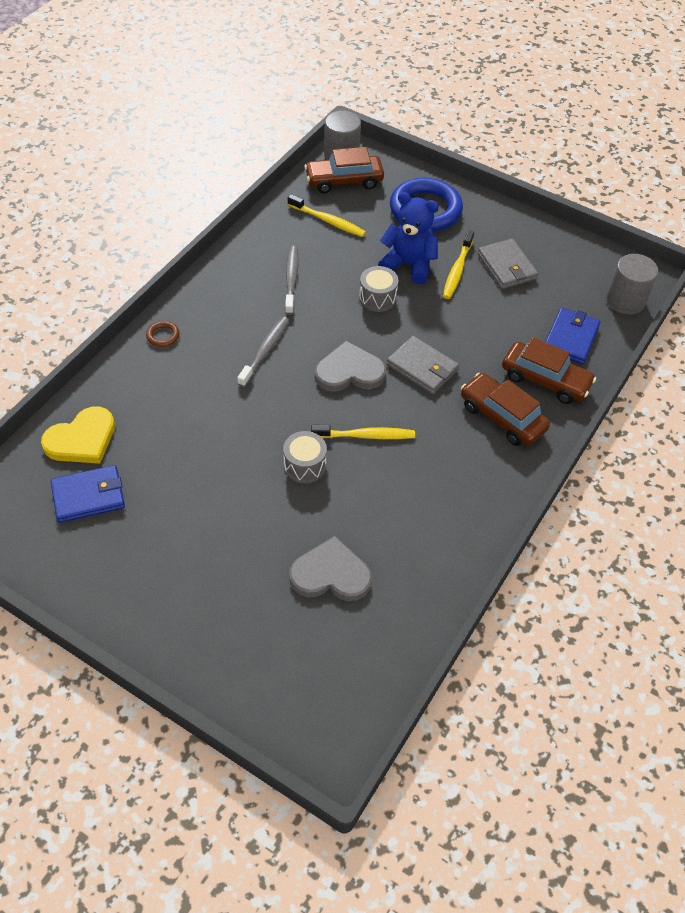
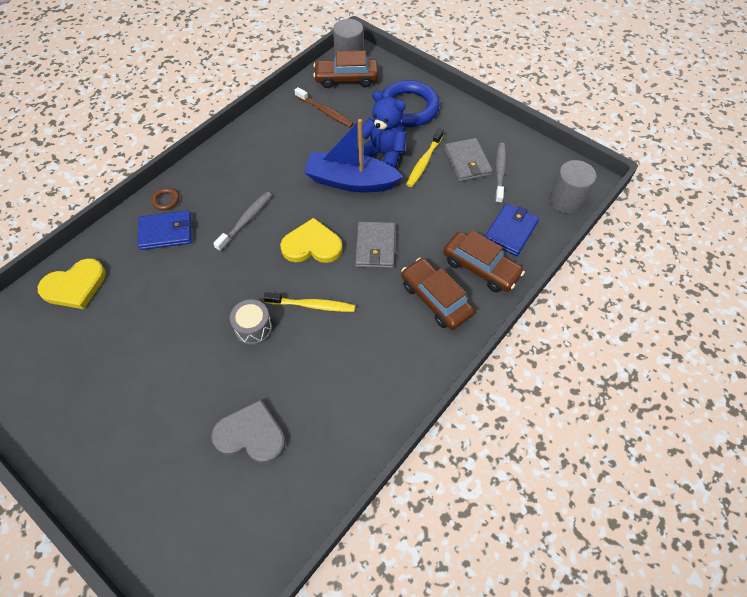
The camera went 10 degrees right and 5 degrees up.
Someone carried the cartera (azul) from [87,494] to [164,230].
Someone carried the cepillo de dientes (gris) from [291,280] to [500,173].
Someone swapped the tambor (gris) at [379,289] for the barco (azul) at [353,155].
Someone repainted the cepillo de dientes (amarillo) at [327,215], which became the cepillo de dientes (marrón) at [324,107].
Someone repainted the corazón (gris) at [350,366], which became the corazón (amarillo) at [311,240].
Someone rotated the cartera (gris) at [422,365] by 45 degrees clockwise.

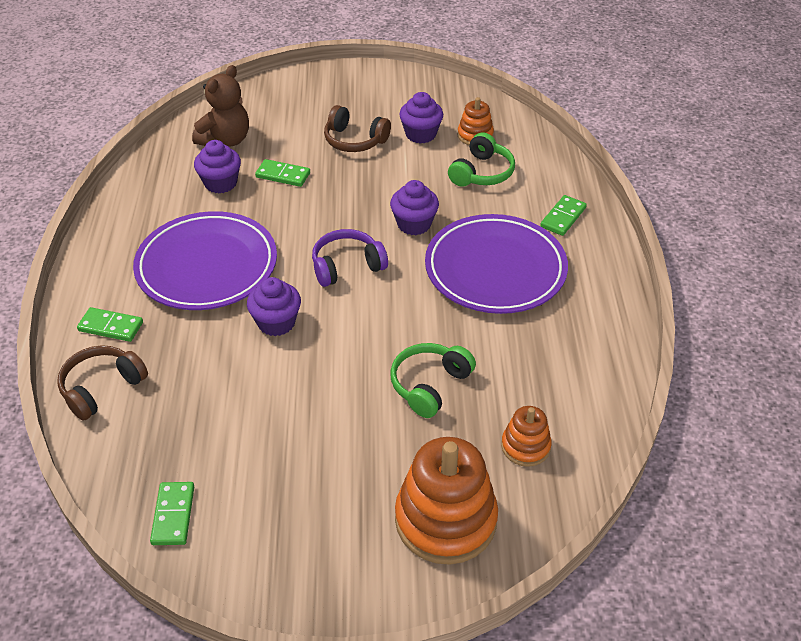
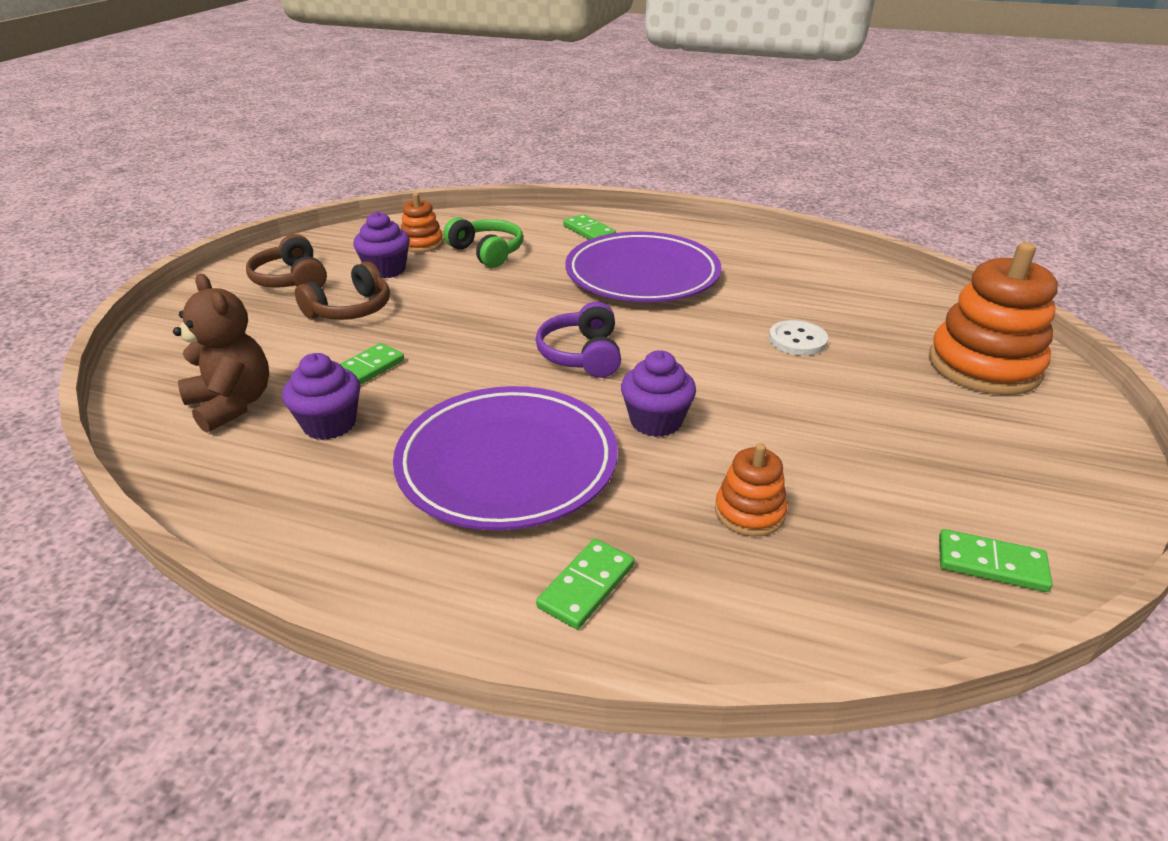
The camera went 70 degrees left and 10 degrees down.
Someone took away the magdalena (morado) at [414,207].
Someone carried the auriculares (marrón) from [102,383] to [286,261].
Someone carried the juguete apilable (naranja) from [526,436] to [751,489].
Someone swapped the auriculares (verde) at [433,380] for the botón (blanco) at [798,338].

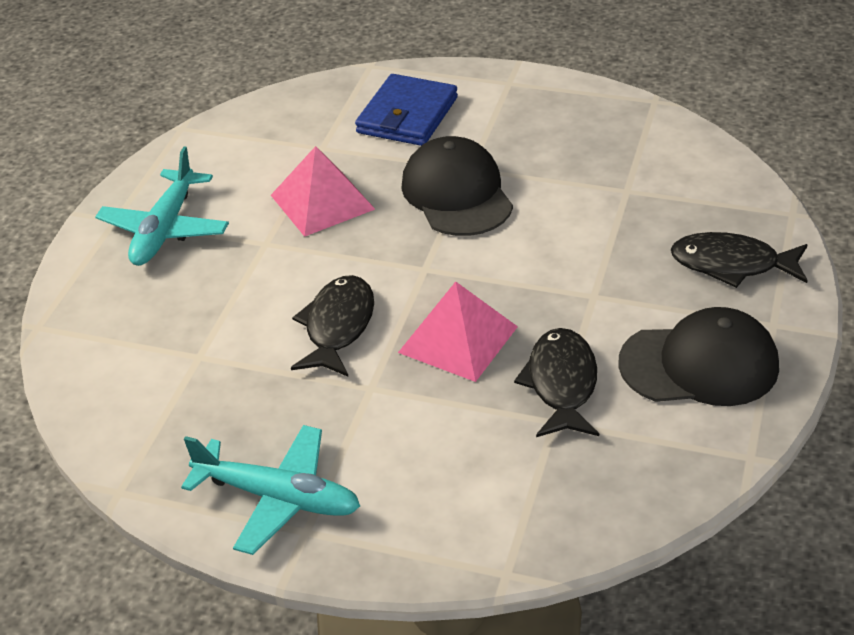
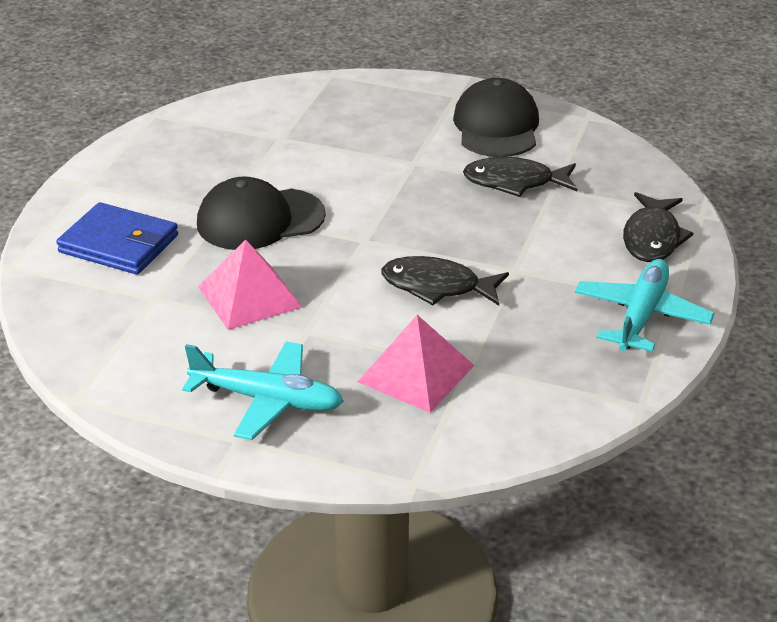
The camera went 90 degrees left and 5 degrees down.
Someone carried the pirámide (rosa) from [458,332] to [416,364].
Someone carried the pez (negro) from [739,260] to [658,227].

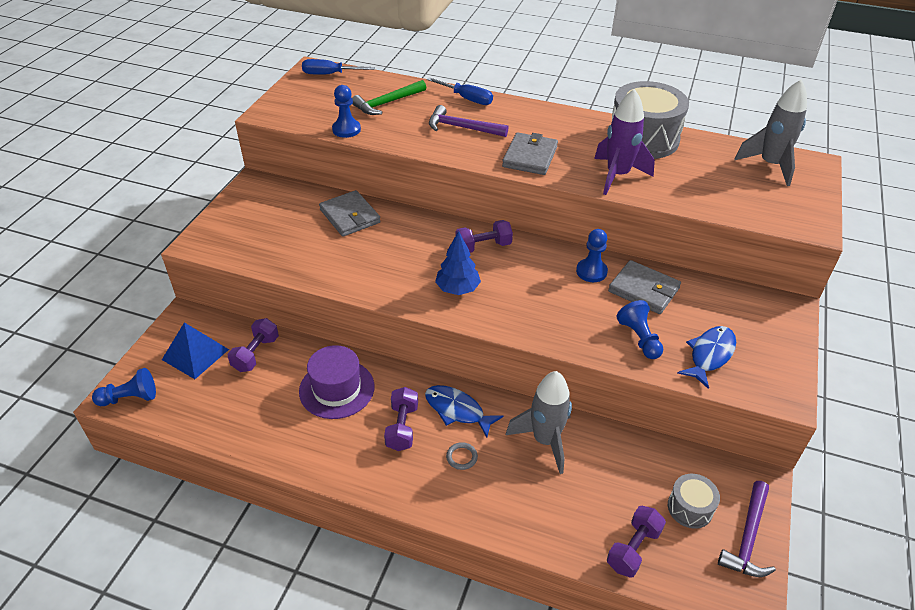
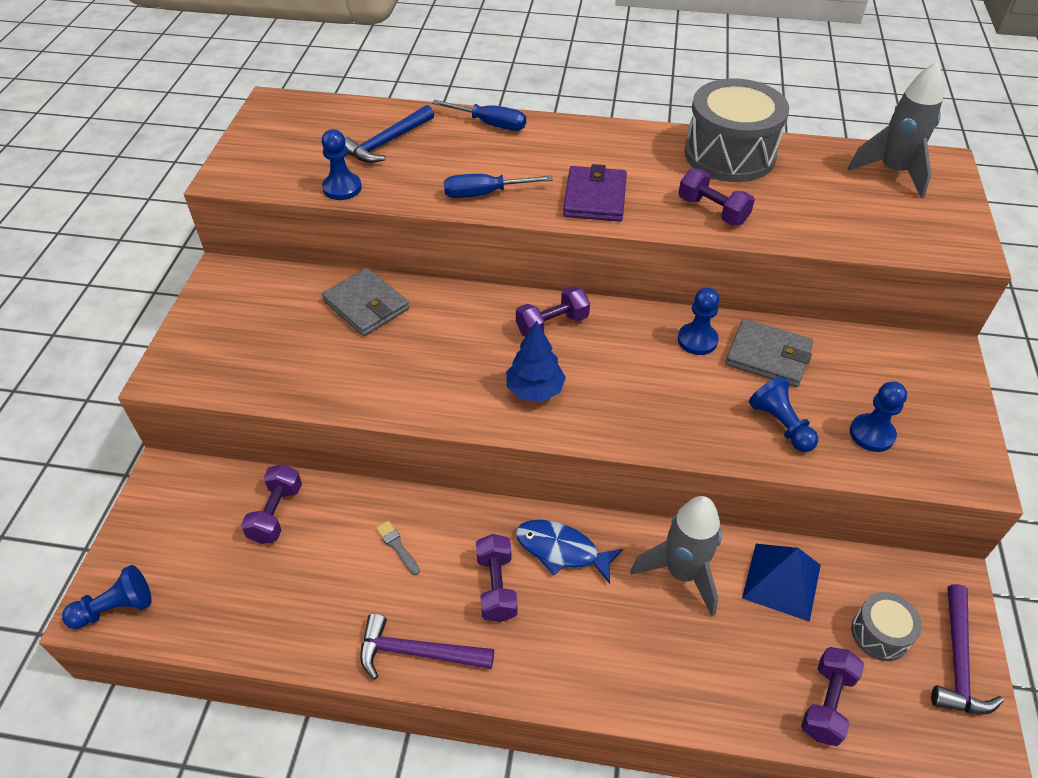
The camera went 10 degrees left and 5 degrees up.
Someone took away the anillo (gris) at [462,456].
Someone carried the pirámide (azul) from [195,350] to [781,583].
Someone carried the destornillador (azul) from [338,67] to [498,186].
Someone carried the martillo (morado) from [468,121] to [427,646].
Someone swapped the sombrero (morado) at [336,382] for the pincel (gris) at [398,548].
Someone swapped the cohete (morado) at [624,142] for the mancuerna (morado) at [716,196].
Someone swapped the pez (azul) at [707,357] for the peón (azul) at [878,416].
Someone repainted the martillo (verde) at [389,97], which became the martillo (azul) at [389,134].
Someone repainted the cartera (gris) at [530,153], which became the cartera (morado) at [595,193].

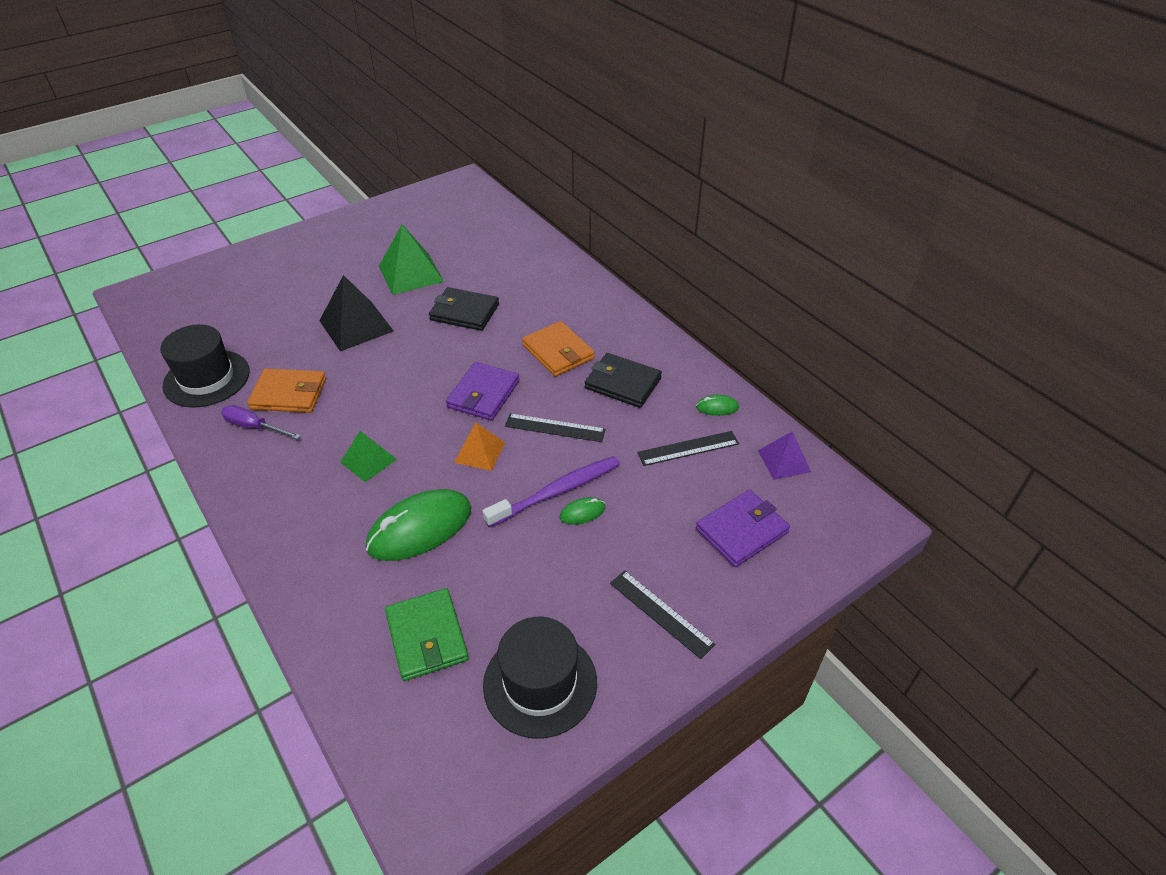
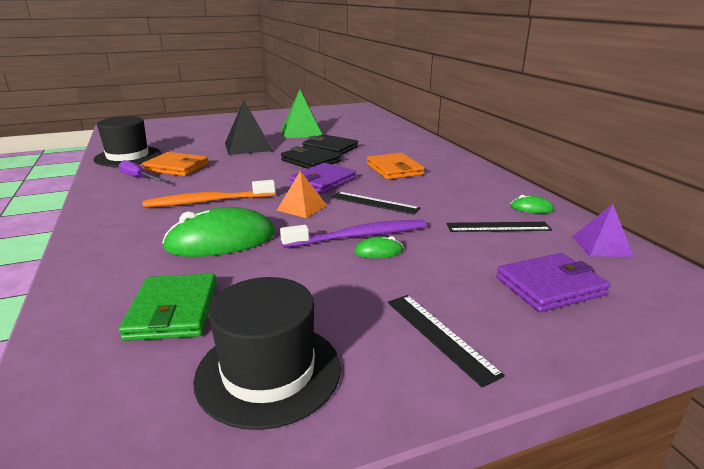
The camera went 15 degrees right and 20 degrees down.
Someone carried the cartera (negro) from [623,380] to [311,157].
Someone swapped the pirámide (verde) at [368,456] for the cepillo de dientes (naranja) at [209,194].

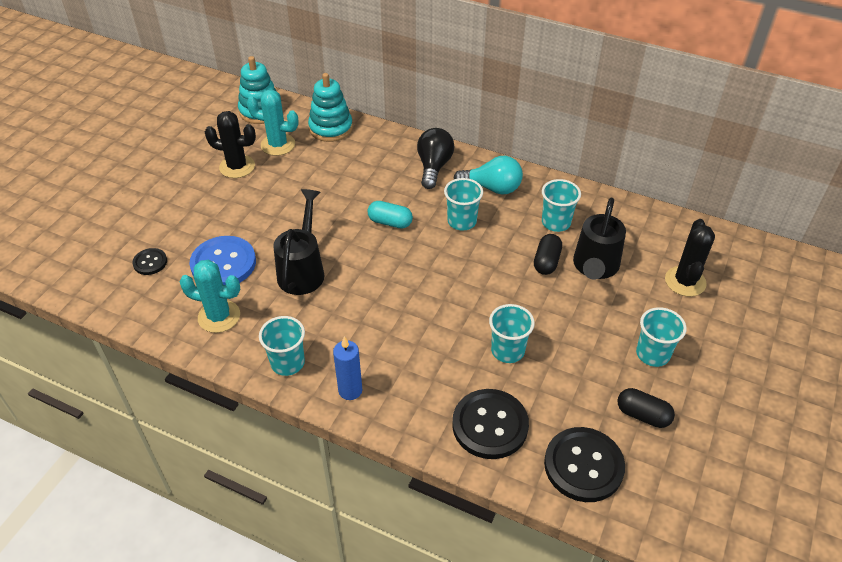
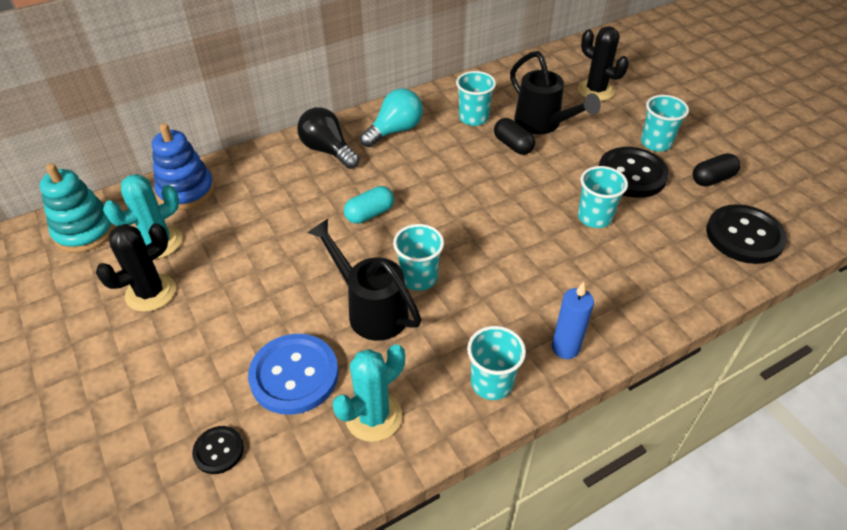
The camera went 55 degrees left and 0 degrees up.
Someone carried the vaso (turquesa) from [463,204] to [418,257].
Someone carried the botón (negro) from [490,424] to [634,172].
Someone repainted the juguete apilable (turquesa) at [330,107], which became the juguete apilable (azul) at [183,166].

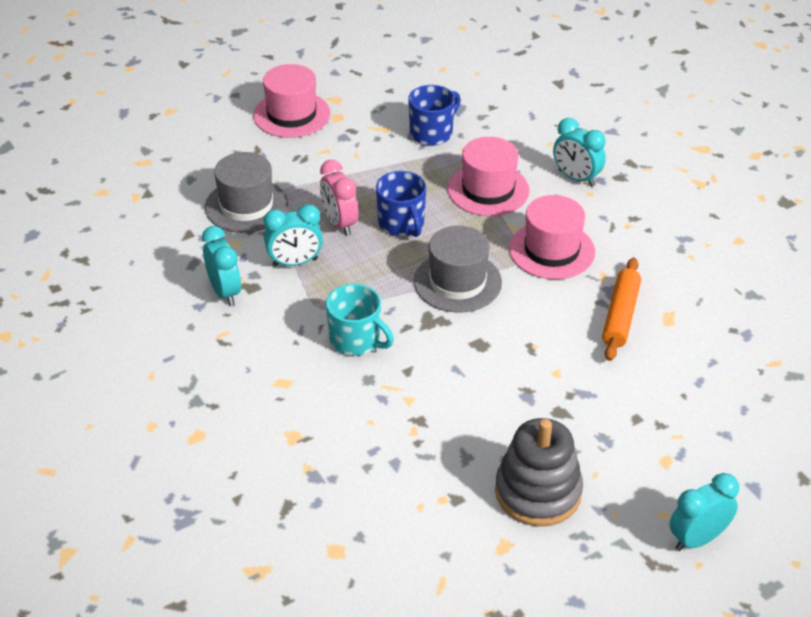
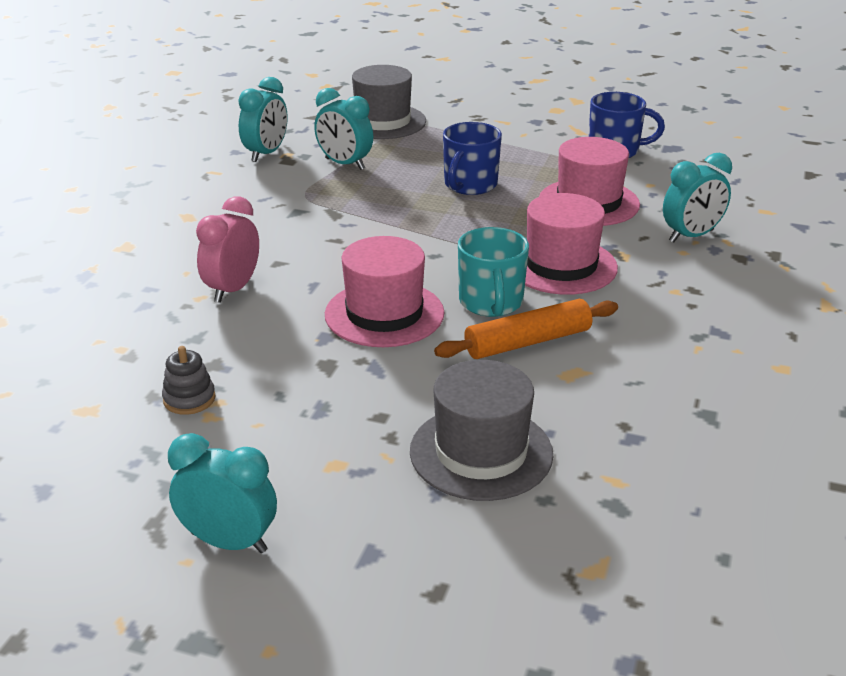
The camera went 50 degrees right and 10 degrees down.
Someone carried the sombrero (rosa) from [291,101] to [384,291].
Someone carried the despertador (rosa) from [339,198] to [227,249].
Someone carried the taza (turquesa) from [360,320] to [493,272].
Someone carried the sombrero (gris) from [458,269] to [481,430].
Someone rotated the despertador (turquesa) at [579,152] by 120 degrees counterclockwise.
Someone scaled the juguete apilable (gris) at [539,472] by 0.46.

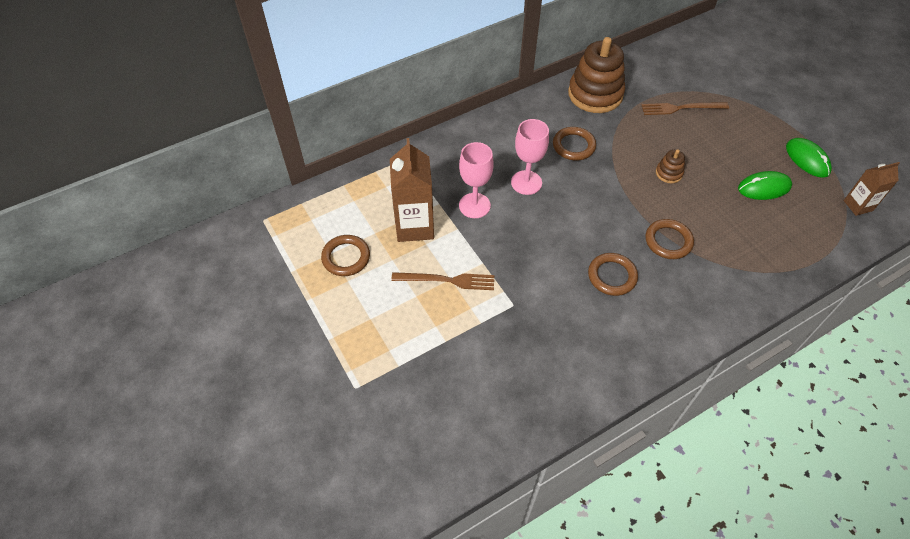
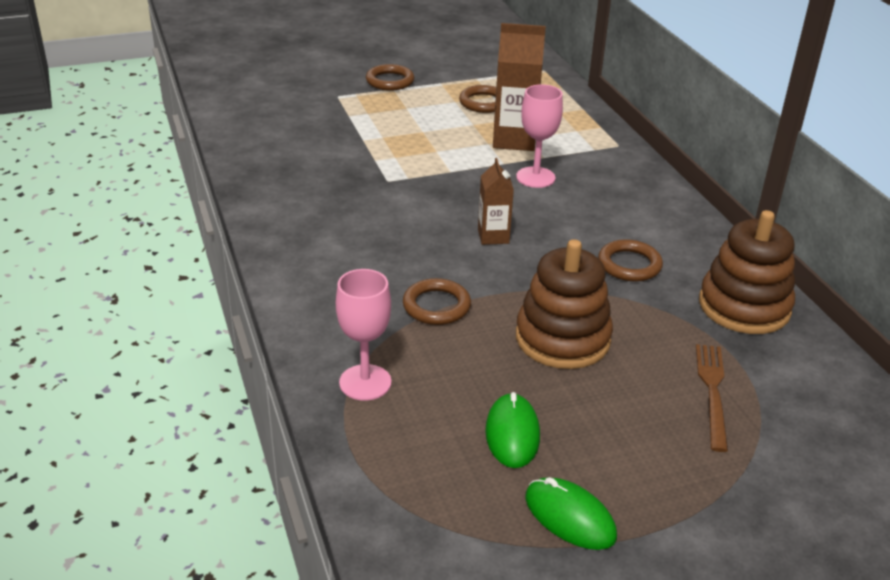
The camera went 100 degrees right and 20 degrees down.
Someone took away the tenedor (marrón) at [442,281].
Someone carried the copa (rosa) from [530,157] to [363,335].
Someone carried the anillo (marrón) from [613,274] to [390,77].
Someone carried the cartón de leche (marrón) from [872,189] to [496,201].
Someone rotated the ratón (verde) at [809,158] by 60 degrees clockwise.
Someone scaled the juguete apilable (marrón) at [670,166] by 2.22.

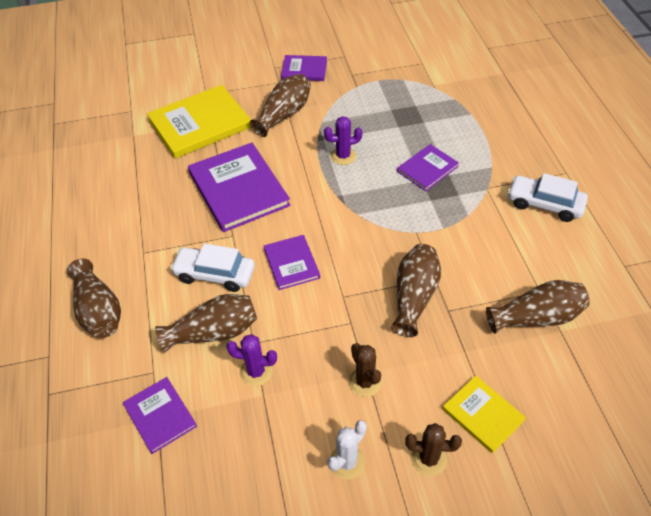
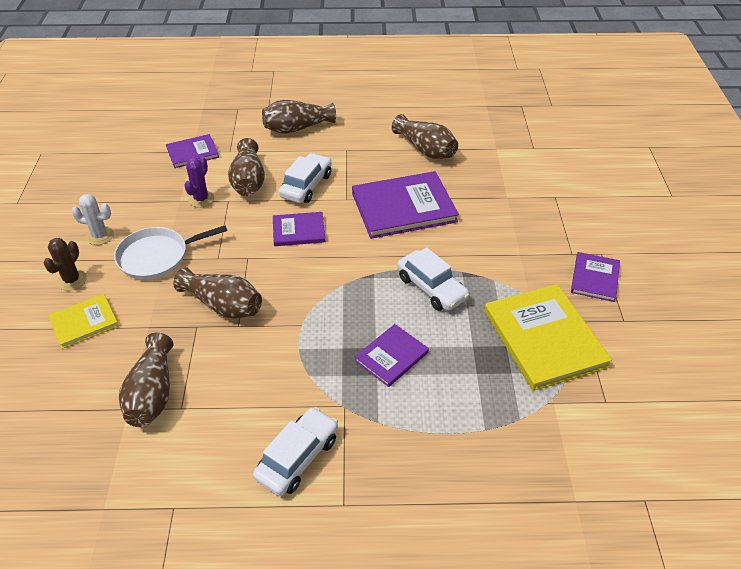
The camera went 100 degrees right and 5 degrees down.
Someone carried the libro (amarillo) from [199,122] to [548,337].
Someone carried the florero (marrón) from [280,105] to [425,136].
Someone swapped the cactus (morado) at [343,140] for the coche (blanco) at [433,279].
Someone swapped the cactus (marrón) at [365,370] for the sartén (blanco) at [170,252].
Someone rotated the cactus (blanco) at [347,450] by 45 degrees counterclockwise.
Someone rotated the libro (morado) at [428,167] by 75 degrees clockwise.

